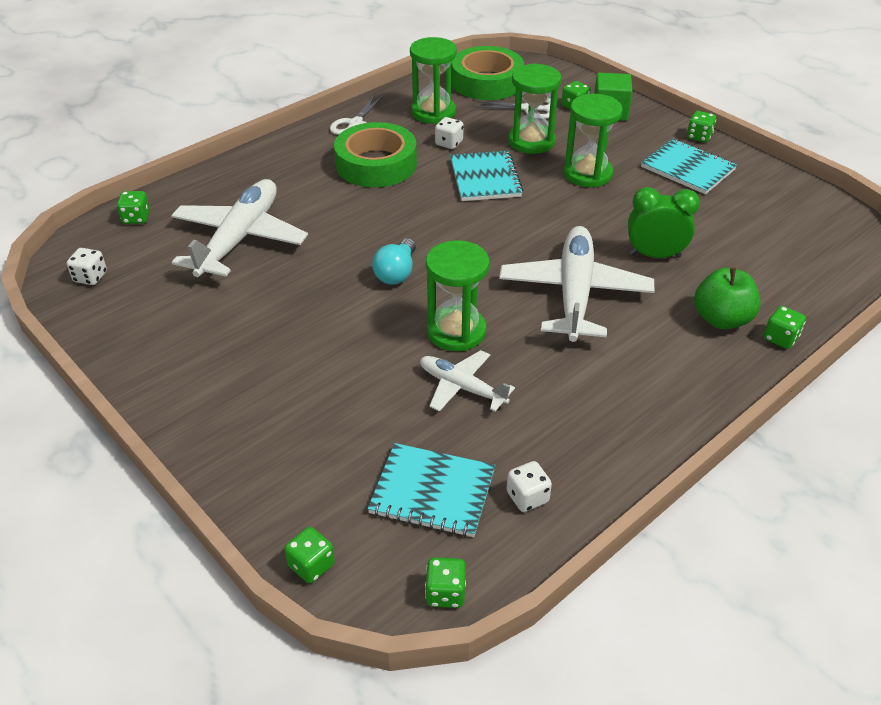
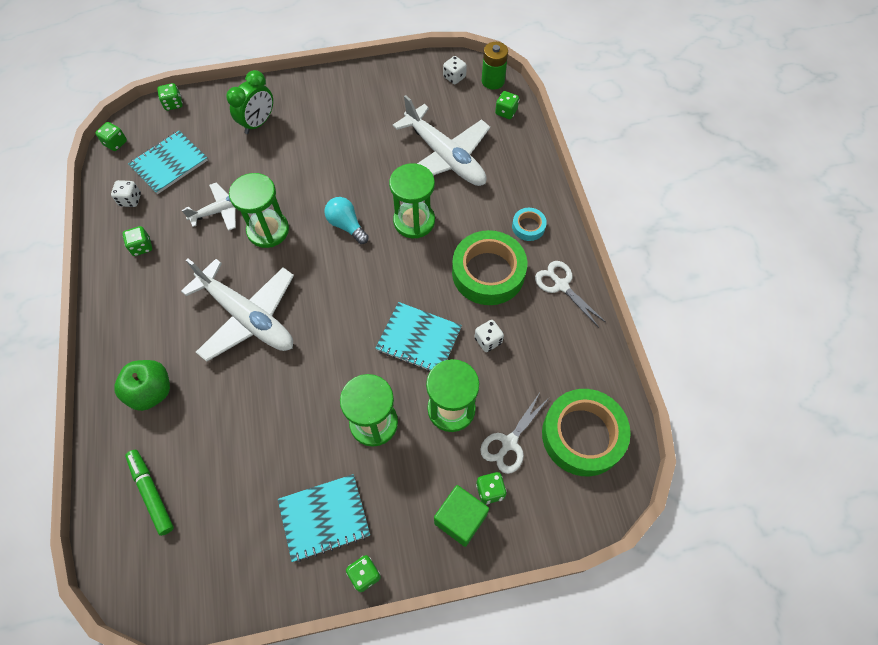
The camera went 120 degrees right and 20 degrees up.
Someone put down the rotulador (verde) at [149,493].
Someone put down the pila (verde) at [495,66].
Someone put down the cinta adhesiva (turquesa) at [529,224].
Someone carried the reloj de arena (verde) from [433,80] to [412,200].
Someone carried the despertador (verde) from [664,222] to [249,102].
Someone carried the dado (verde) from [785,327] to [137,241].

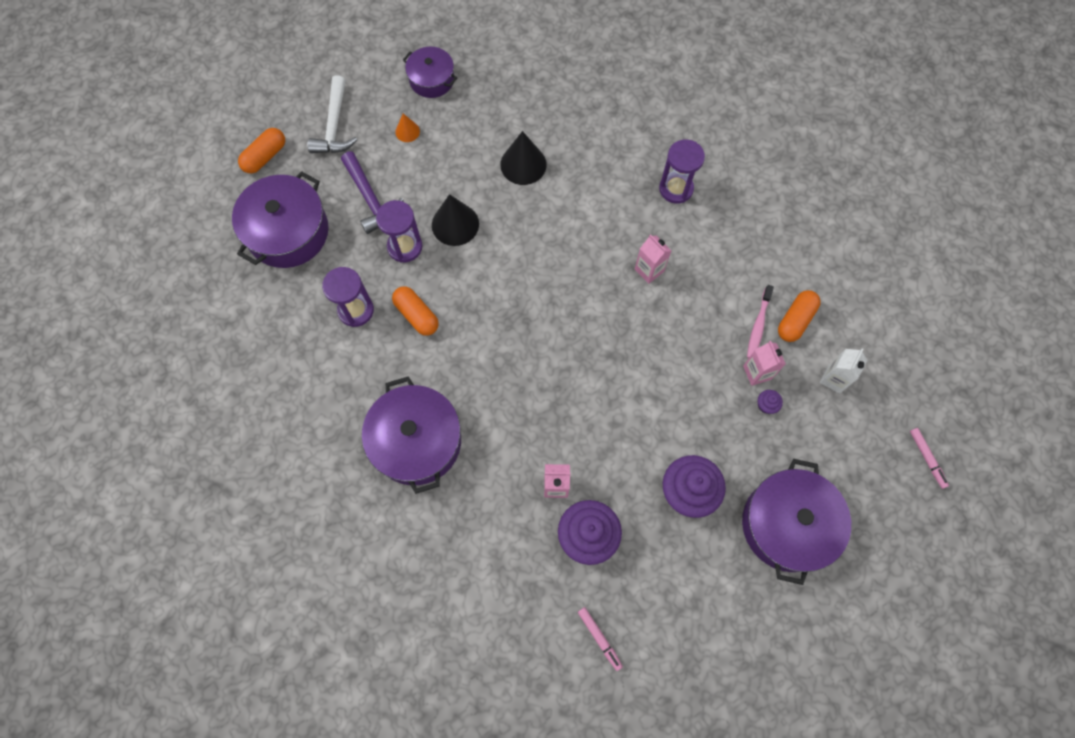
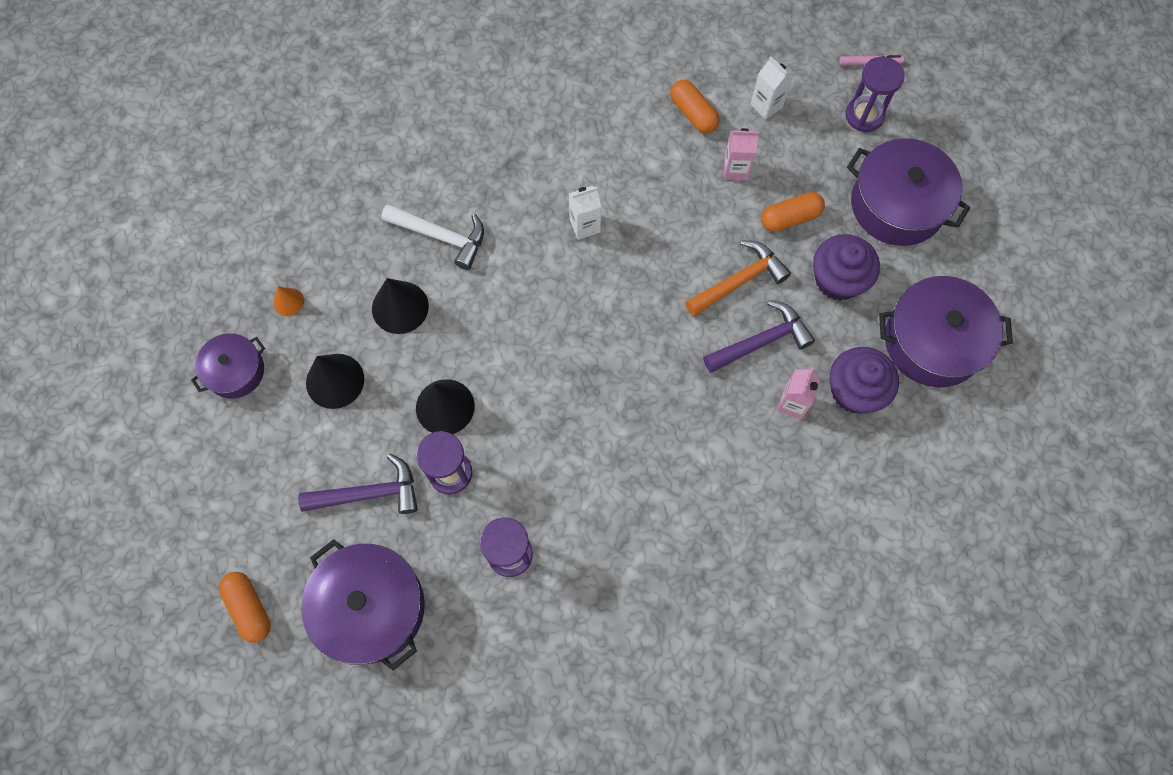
The camera went 70 degrees left and 0 degrees up.
Someone took away the rotulador (rosa) at [600,639].
Someone took away the cepillo de dientes (rosa) at [760,321].
Someone took away the magdalena (morado) at [770,402].
Someone put down the cono (negro) at [335,381].
Someone put down the martillo (naranja) at [738,278].
Someone put down the martillo (morado) at [759,336].
Someone carried the martillo (blanco) from [332,114] to [432,237].
Someone carried the olla (morado) from [411,435] to [946,332].
Someone carried the cápsula (naranja) from [415,311] to [793,212].
Someone carried the cono (naranja) from [407,128] to [289,301].
Someone carried the reloj de arena (morado) from [682,171] to [875,94].
Someone repainted the cartón de leche (rosa) at [653,259], which became the cartón de leche (blanco) at [585,213].

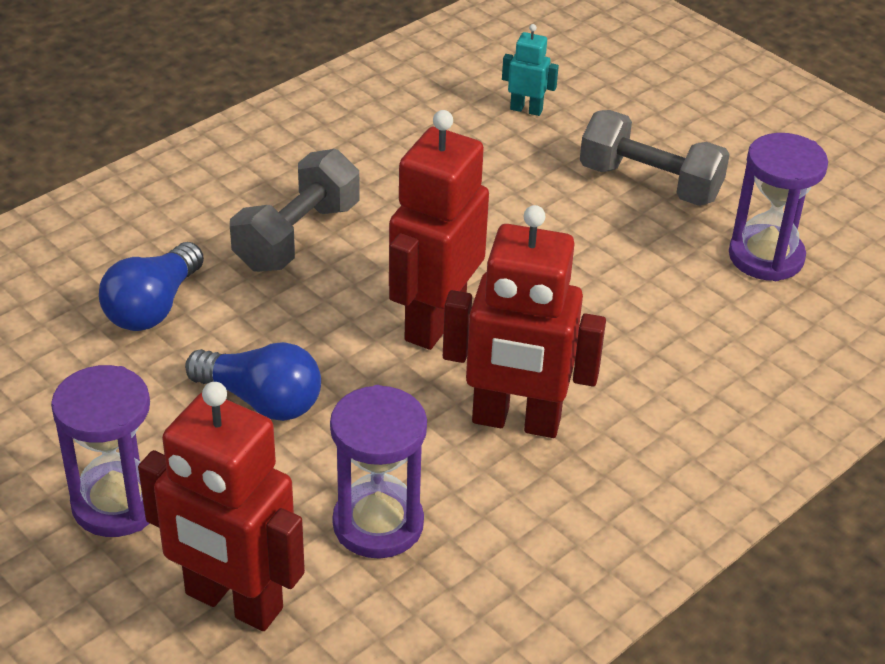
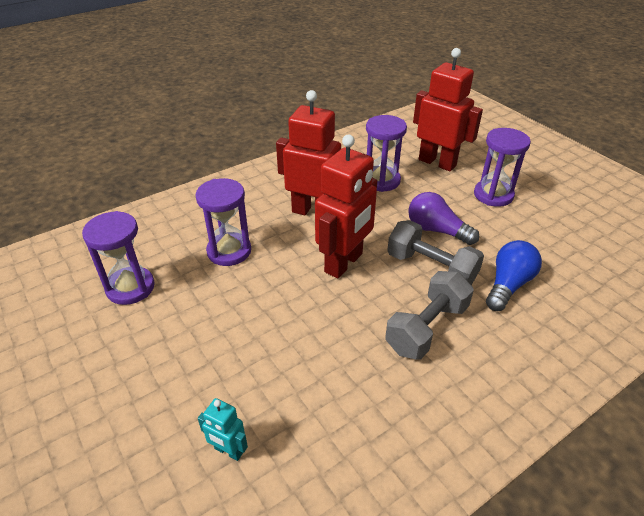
The camera went 170 degrees left and 0 degrees up.
Someone put down the reloj de arena (morado) at [223,222].
Someone carried the mancuerna (gris) from [655,158] to [435,252].
Someone repainted the bombilla (azul) at [253,381], which became the bombilla (morado) at [443,218].

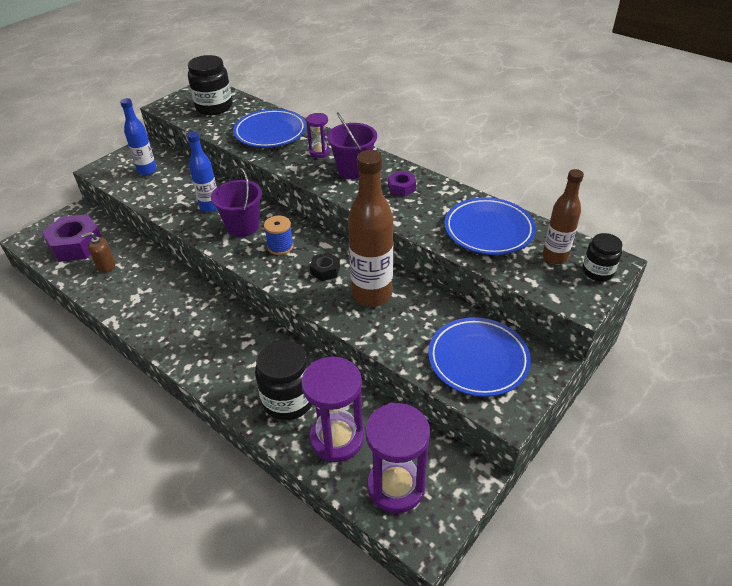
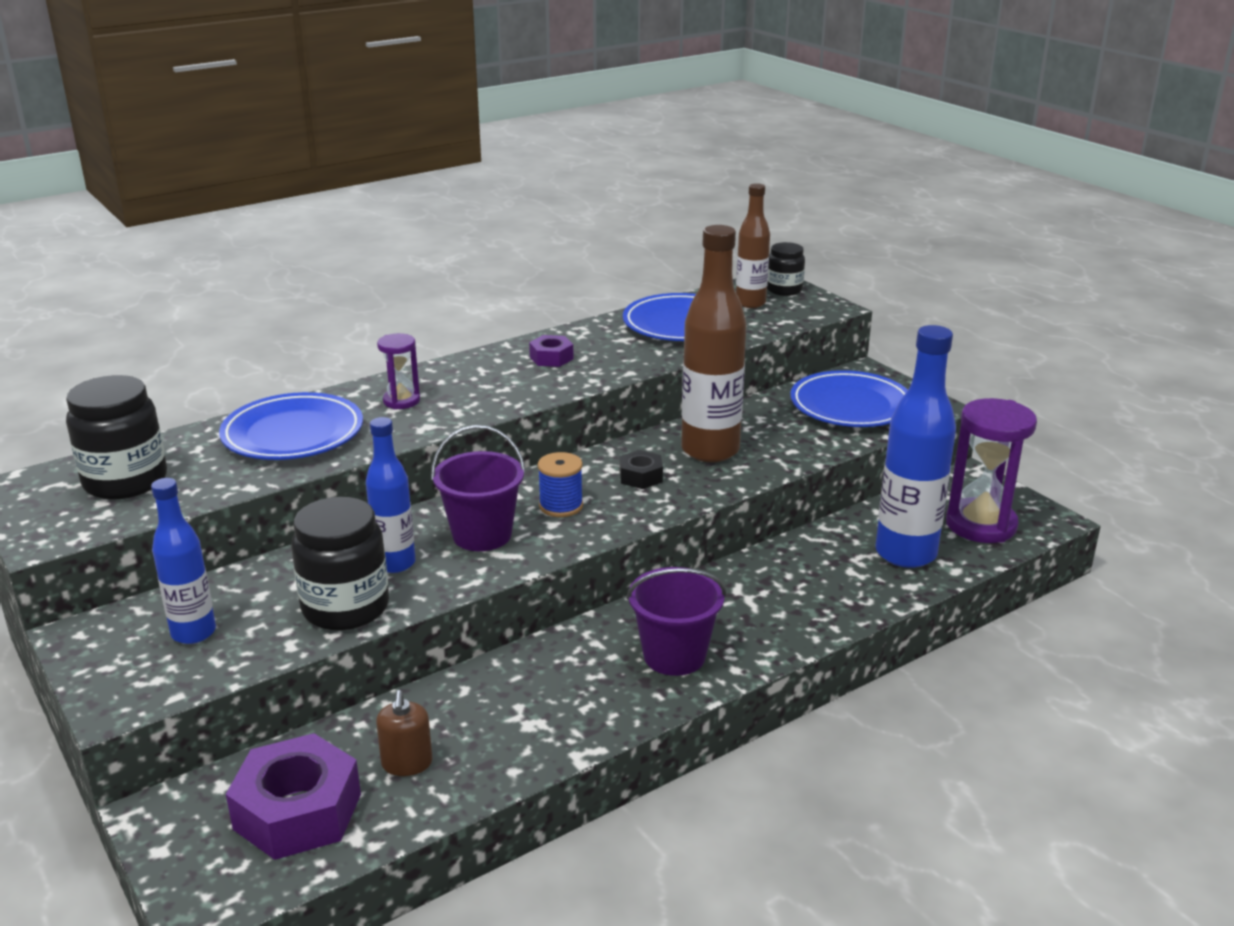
The camera went 75 degrees left and 15 degrees down.
Someone carried the tarro (negro) from [284,380] to [340,563].
Someone carried the balde (morado) from [352,145] to [676,621].
Someone swapped the reloj de arena (morado) at [332,409] for the botella (azul) at [915,446].

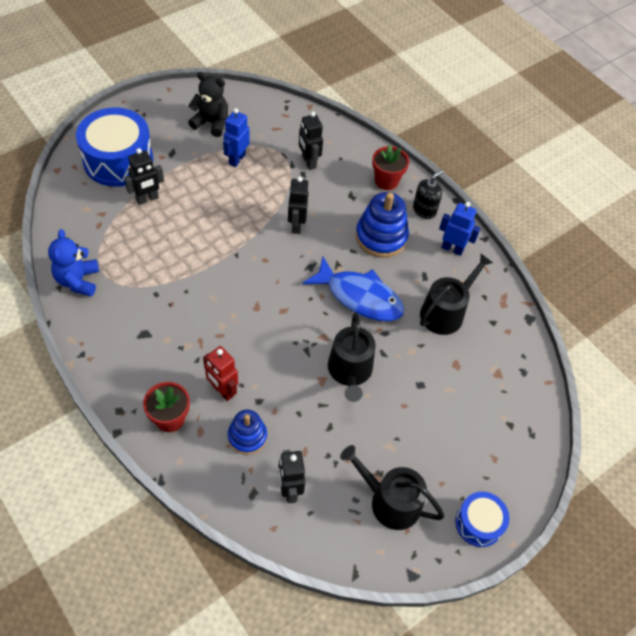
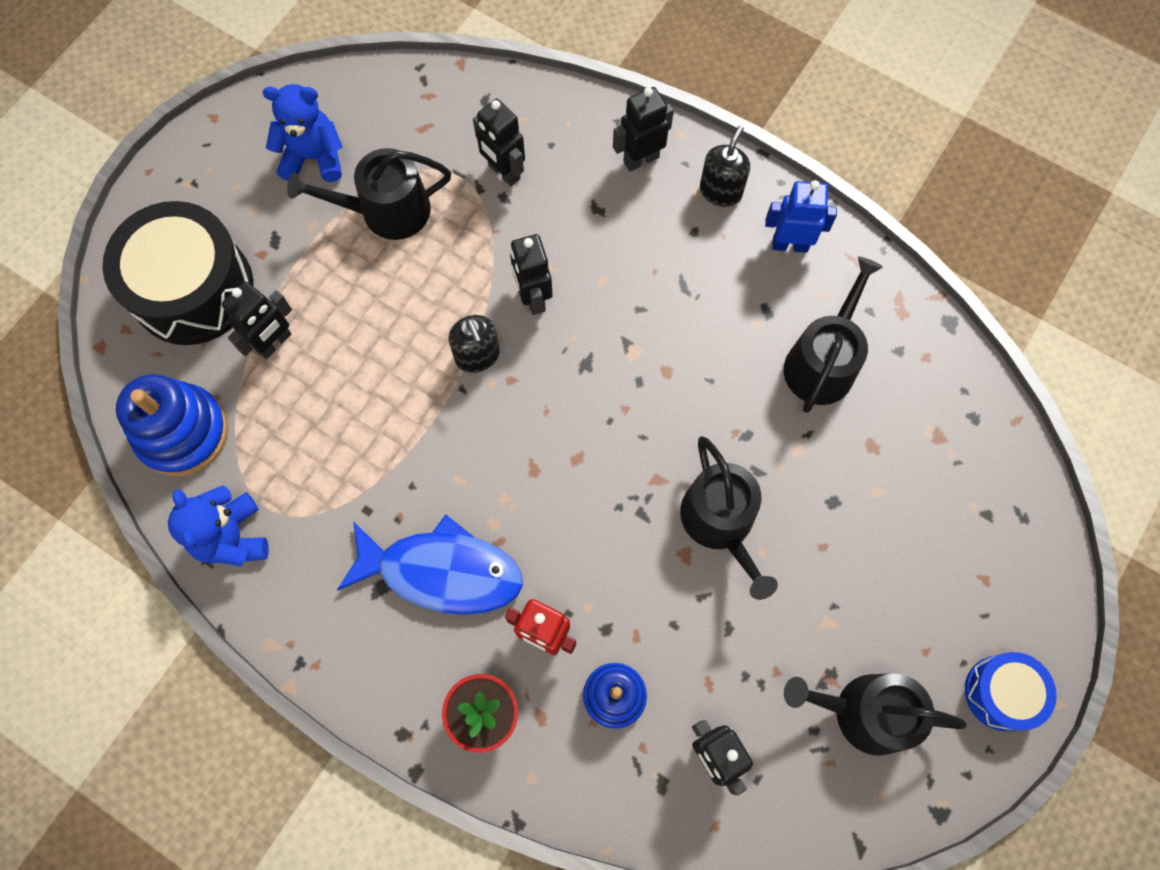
The camera went 15 degrees left and 15 degrees up.
Someone put down the dispensador de jabón (negro) at [474,344].
Someone carried the pez (azul) from [353,289] to [430,564].
Someone carried the juguete apilable (azul) from [382,225] to [172,425].
Someone swapped the robot (azul) at [236,137] for the regadera (negro) at [369,194].
Someone swapped the maceta (rojo) at [390,167] for the robot (negro) at [643,129].
Someone repainted the tambor (azul) at [114,147], which became the tambor (negro) at [177,273].
Someone repainted the osito (negro) at [208,104], which became the osito (azul) at [303,133].

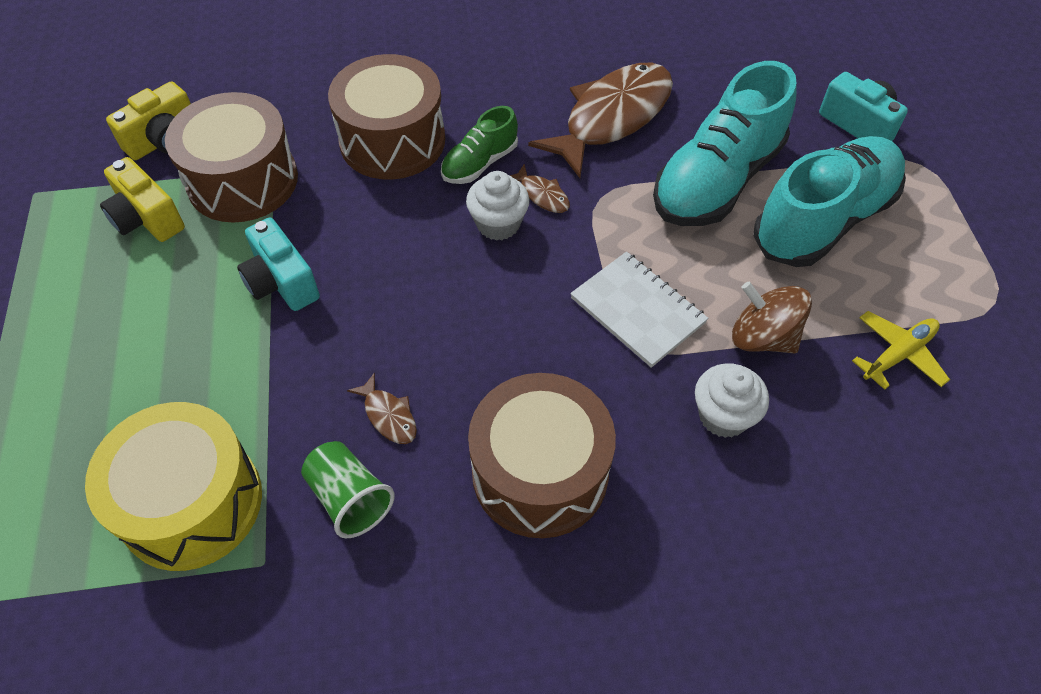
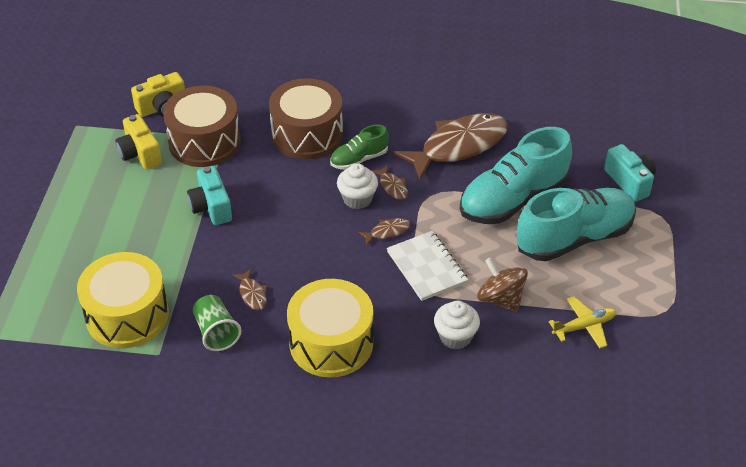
The camera went 15 degrees right and 10 degrees down.
Someone put down the pez (marrón) at [384,232].
Someone repainted the tambor (marrón) at [542,455], which became the tambor (amarillo) at [330,328].

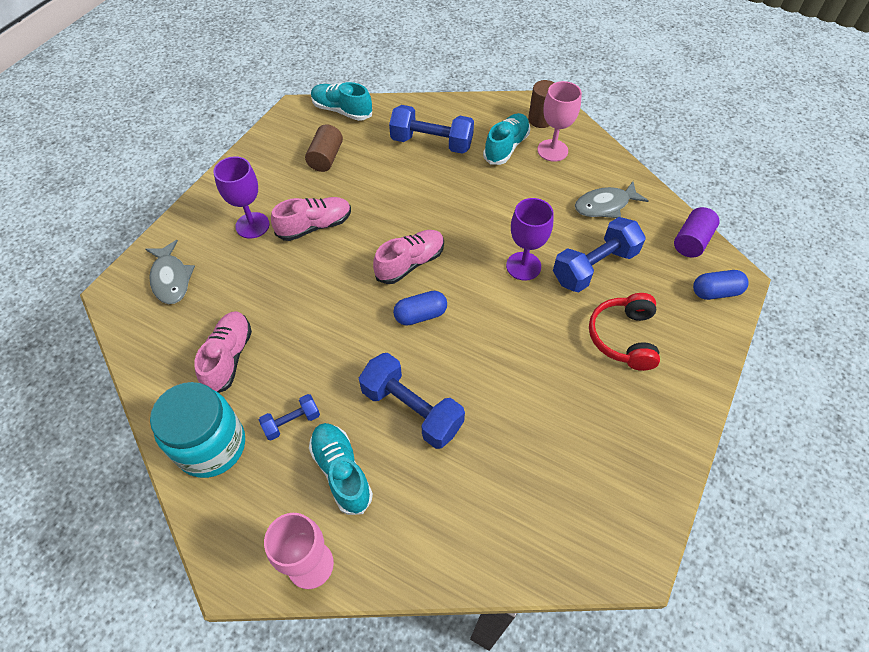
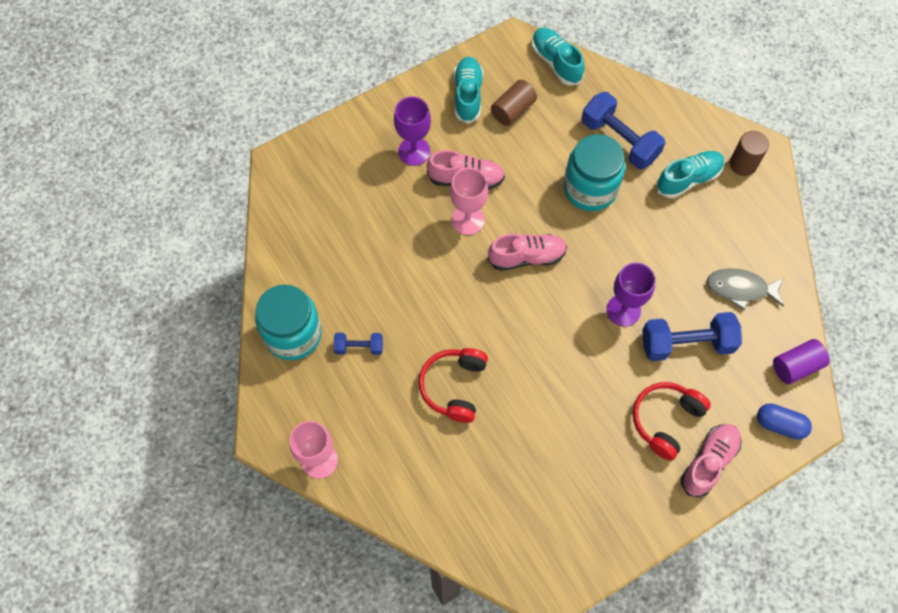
The camera went 30 degrees right and 10 degrees up.
Someone took away the pez (gris) at [170,272].
Someone took away the cápsula (azul) at [420,308].
Someone put down the tarro (turquesa) at [594,172].
Someone carried the zapato (rosa) from [223,352] to [711,460].
Someone carried the zapato (turquesa) from [341,469] to [468,90].
Someone carried the copa (rosa) from [559,121] to [469,201].
Someone swapped the mancuerna (azul) at [412,401] for the auriculares (rojo) at [453,385].

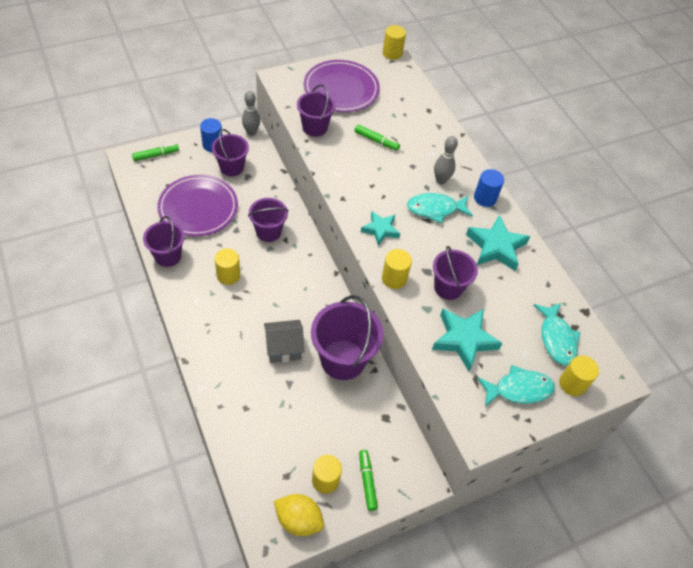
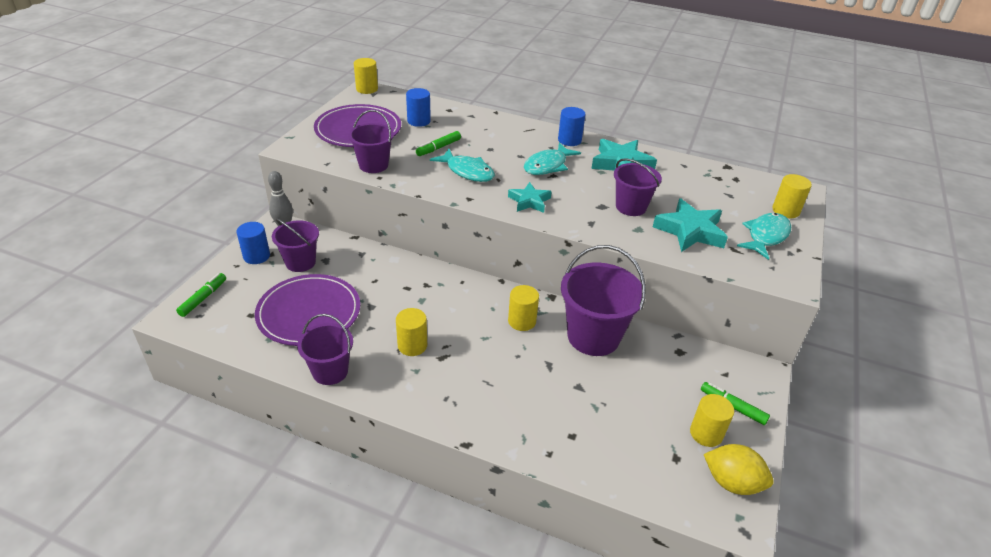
The camera went 40 degrees left and 15 degrees down.
Someone took away the balde (morado) at [268,220].
Someone took away the casa (gris) at [284,341].
Someone took away the bolo (gris) at [446,160].
Someone put down the cilindro (azul) at [418,107].
Someone carried the cilindro (amarillo) from [397,269] to [523,308].
Someone carried the pez (turquesa) from [557,334] to [462,165].
Someone rotated the limón (amarillo) at [299,515] by 45 degrees clockwise.
Someone rotated the rotulador (verde) at [377,138] by 150 degrees clockwise.

